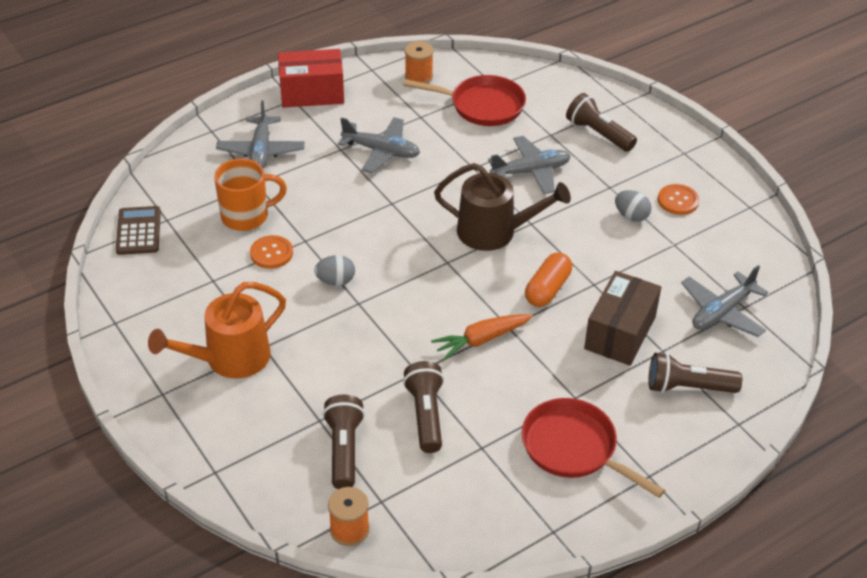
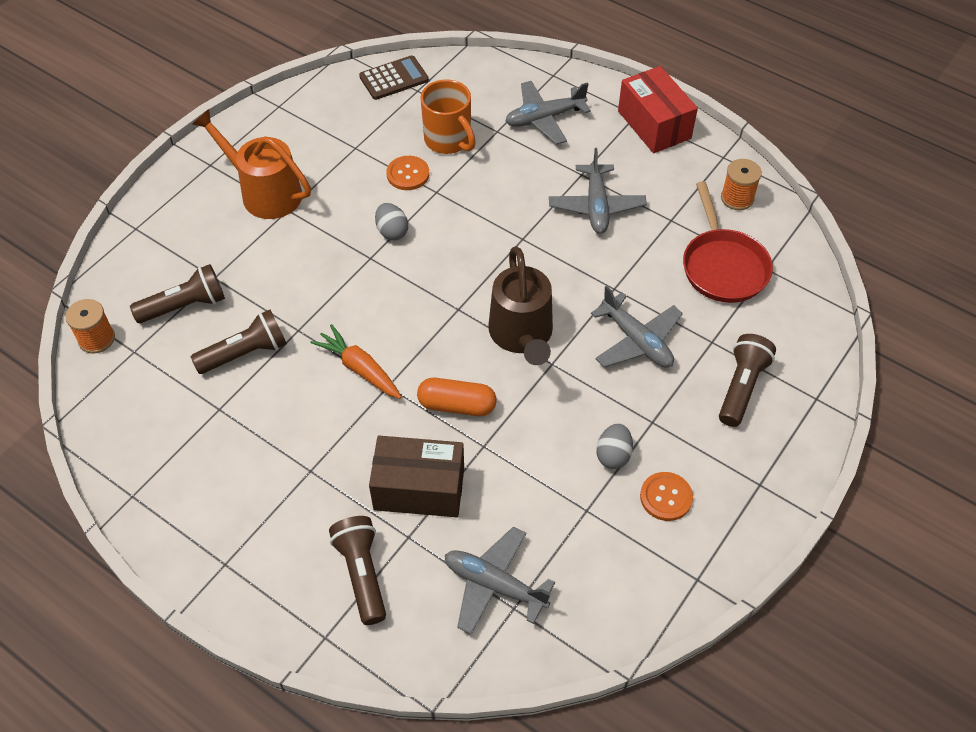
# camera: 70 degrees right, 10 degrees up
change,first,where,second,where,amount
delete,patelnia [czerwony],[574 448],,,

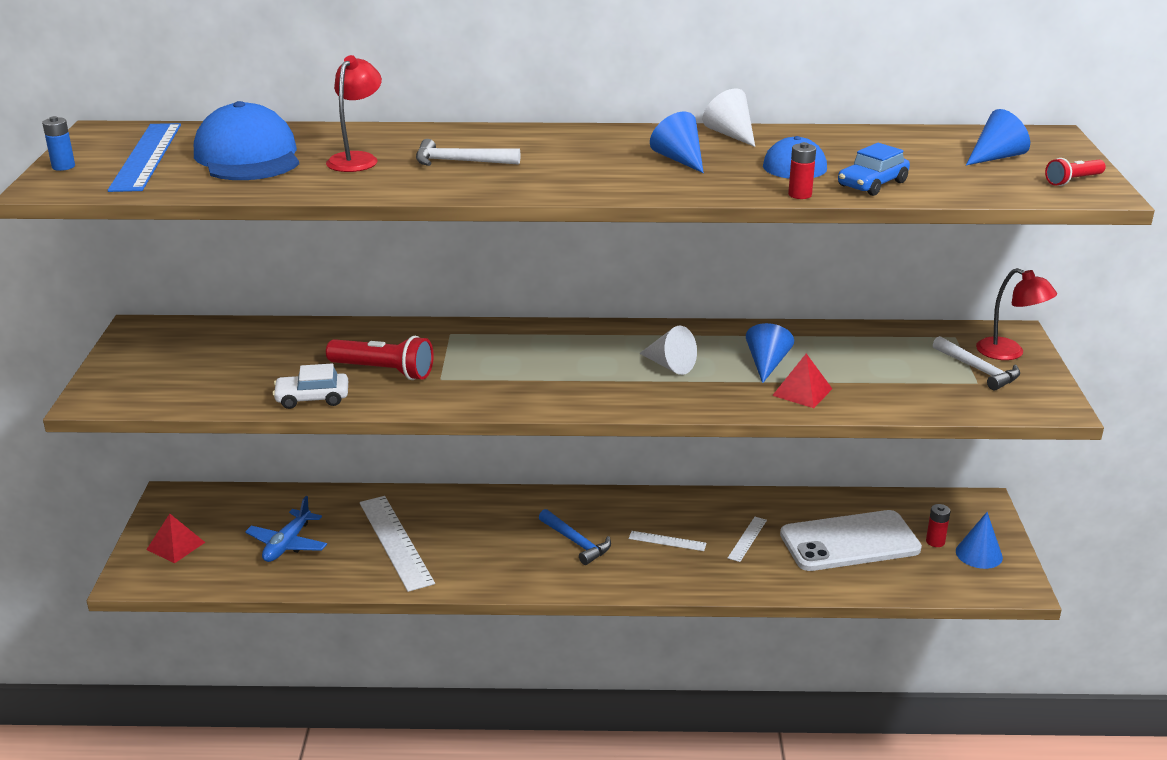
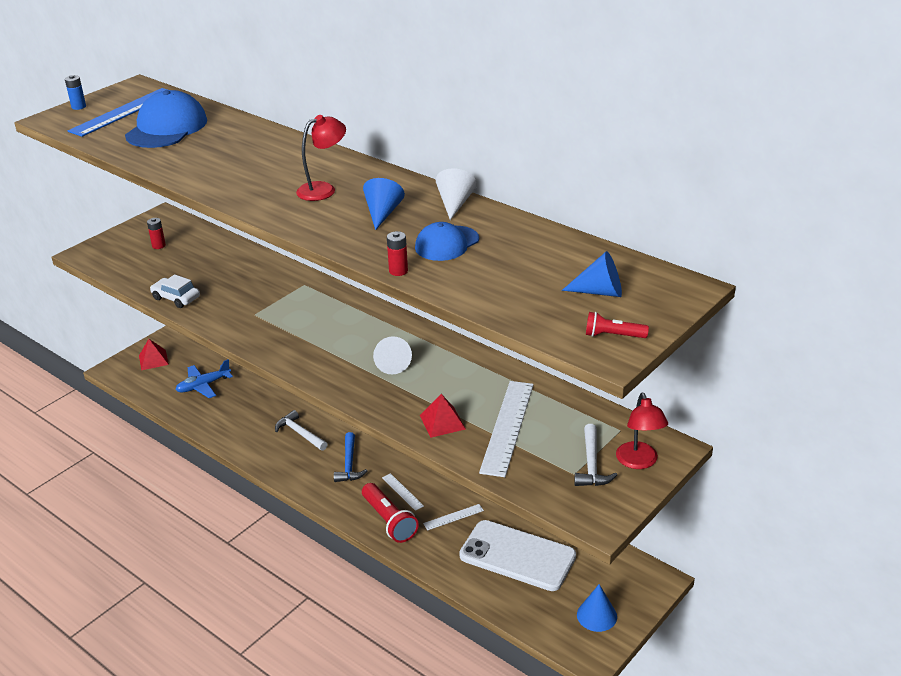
# camera: 40 degrees right, 5 degrees up
change,first,where,second,where,amount
move,bateria [czerwony],[935 541],,[159 246],
move,młotek [biały],[460 162],,[300 433],
move,lampka [czerwony],[357 159],,[323 189],
move,latarka [czerwony],[383 371],,[389 521],
move,linijka [biały],[396 542],,[508 427],
delete,stożek [niebieski],[766 364],,,
delete,samochód [niebieski],[872 184],,,

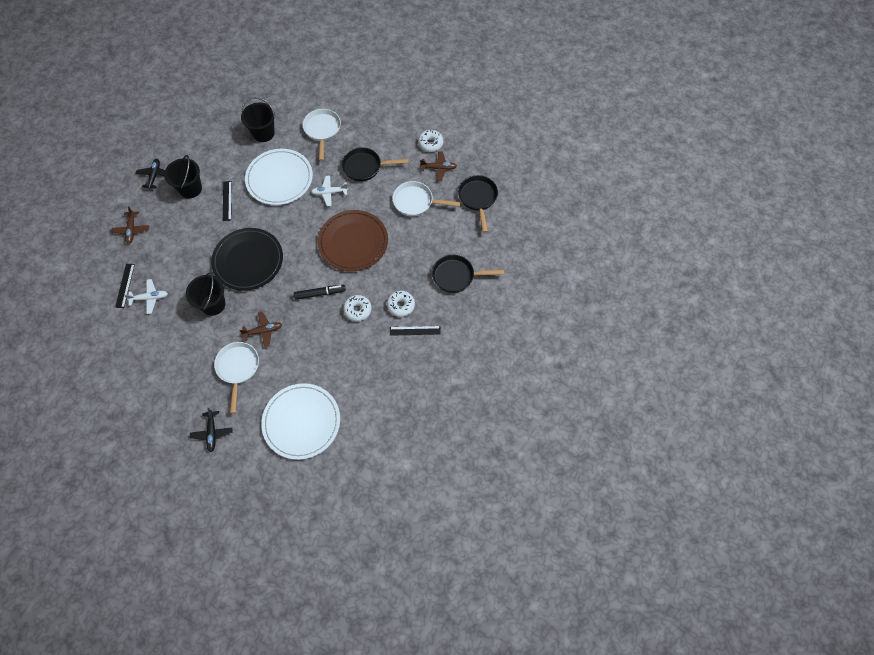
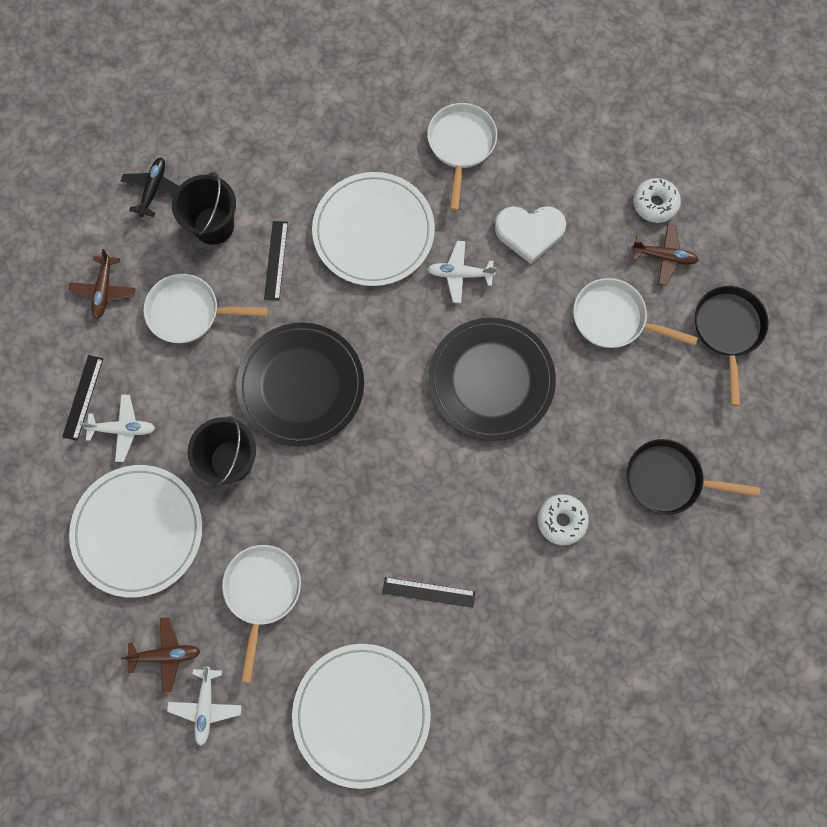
# camera: 10 degrees right, 10 degrees up
change,first,where,second,where,amount
insert,,,talerz [biały],[138 531],
move,samolot [brązowy],[263 331],,[166 654],
insert,,,patelnia [biały],[189 312],
recolor,samolot [czarny],[212 433],samolot [biały],[206 706],
move,linijka [czarny],[415 330],,[428 592],
recolor,talerz [brązowy],[353 242],talerz [czarny],[491 380],
replace,patelnia [czarny],[365 167],serce [biały],[529 232],
delete,wiadro [czarny],[263 133],,,
delete,flamaster [czarny],[320 293],,,
delete,donut [biały],[357 310],,,

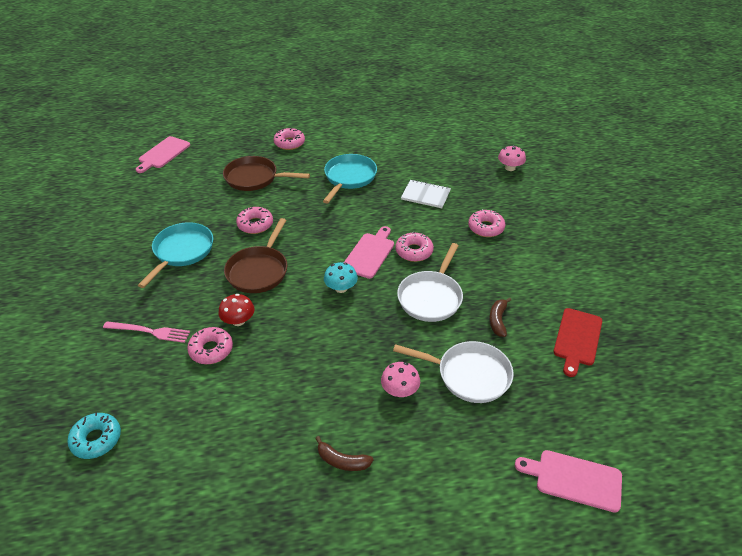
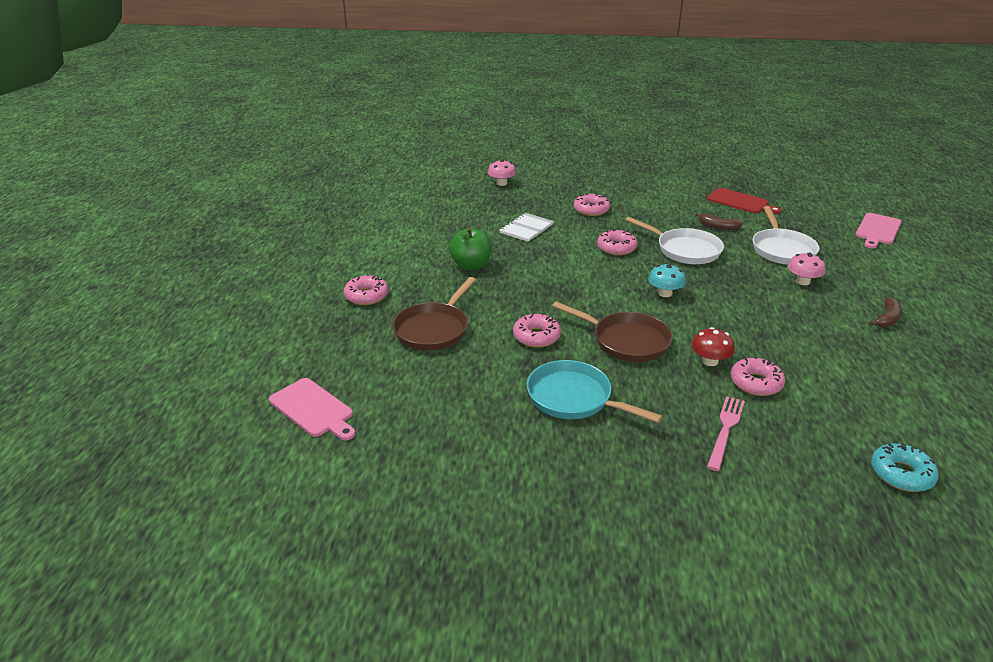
# camera: 75 degrees left, 10 degrees down
change,first,where,second,where,amount
replace,patelnia [turkusowy],[349 178],jabłko [zielony],[471 265],
rotate,patelnia [biały],[468 375],,[782 249],150 degrees clockwise
delete,deska do krojenia [różowy],[369 254],,,

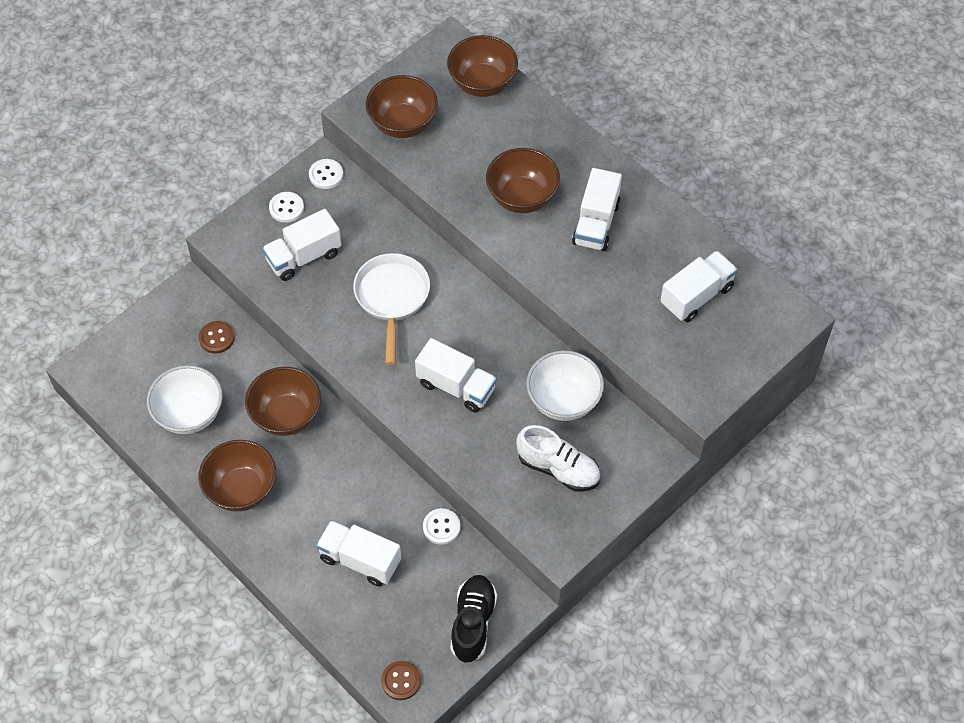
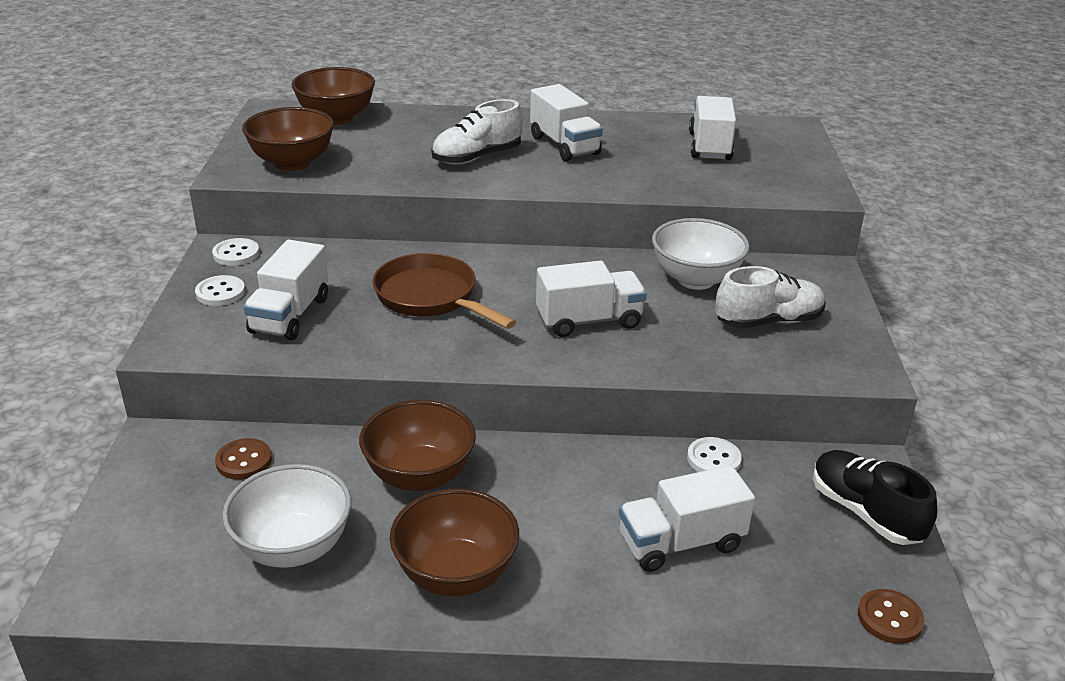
# camera: 45 degrees left, 25 degrees down
change,first,where,second,where,amount
recolor,patelnia [biały],[392 298],patelnia [brązowy],[431 297],
replace,miska [brązowy],[522 197],but [biały],[477 157],

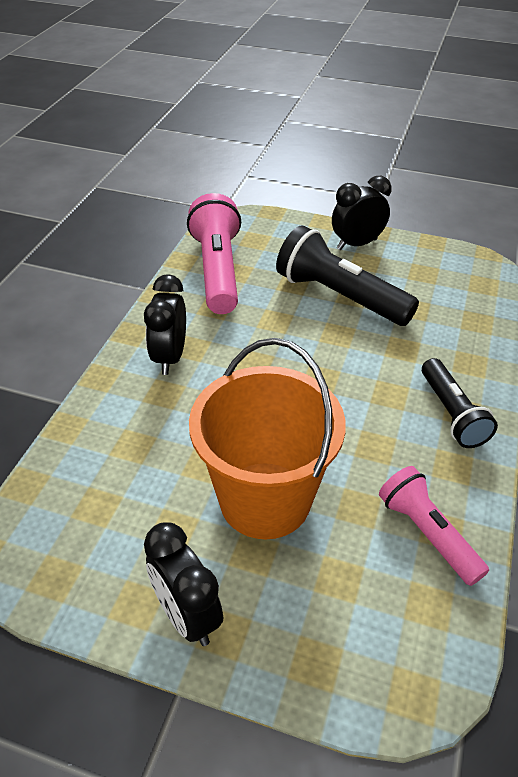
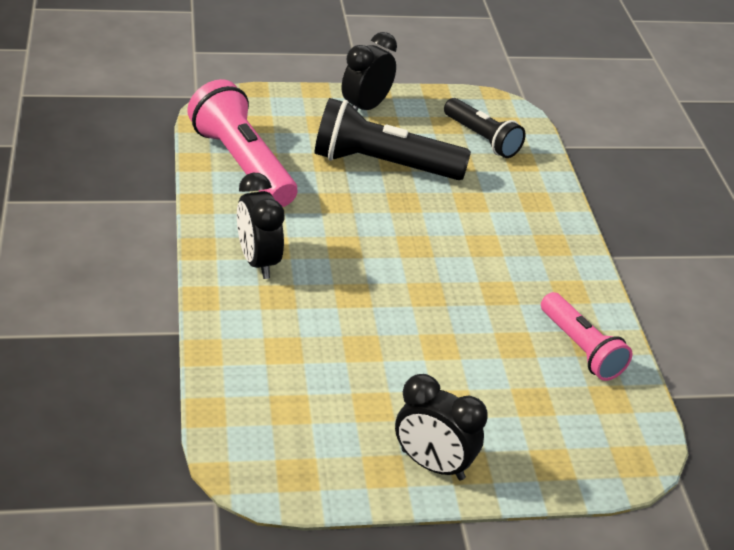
# camera: 30 degrees left, 5 degrees down
change,first,where,second,where,amount
move,latarka [czarny],[451 413],,[482 138],
rotate,latarka [różowy],[427 534],,[580 348],150 degrees counterclockwise
delete,wiadro [pomarańczowy],[265 500],,,

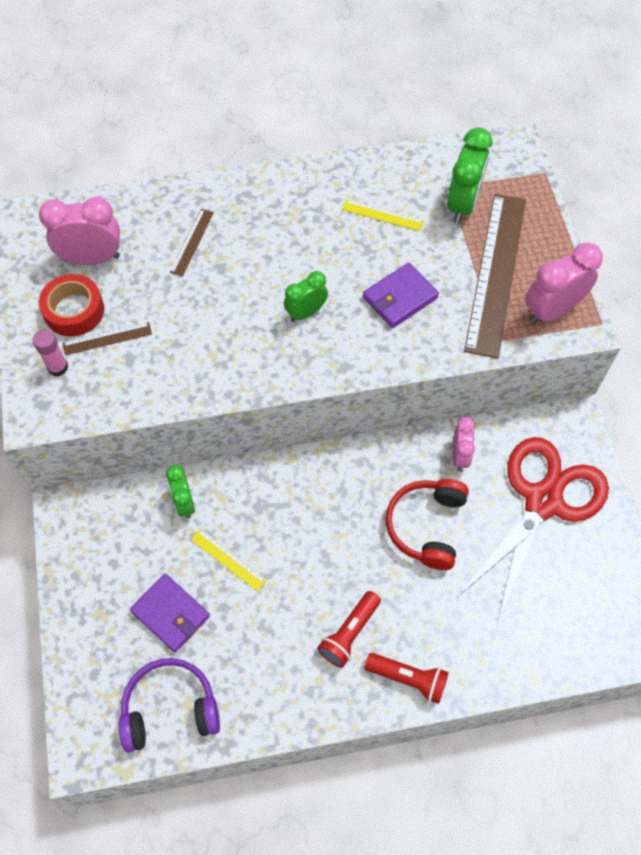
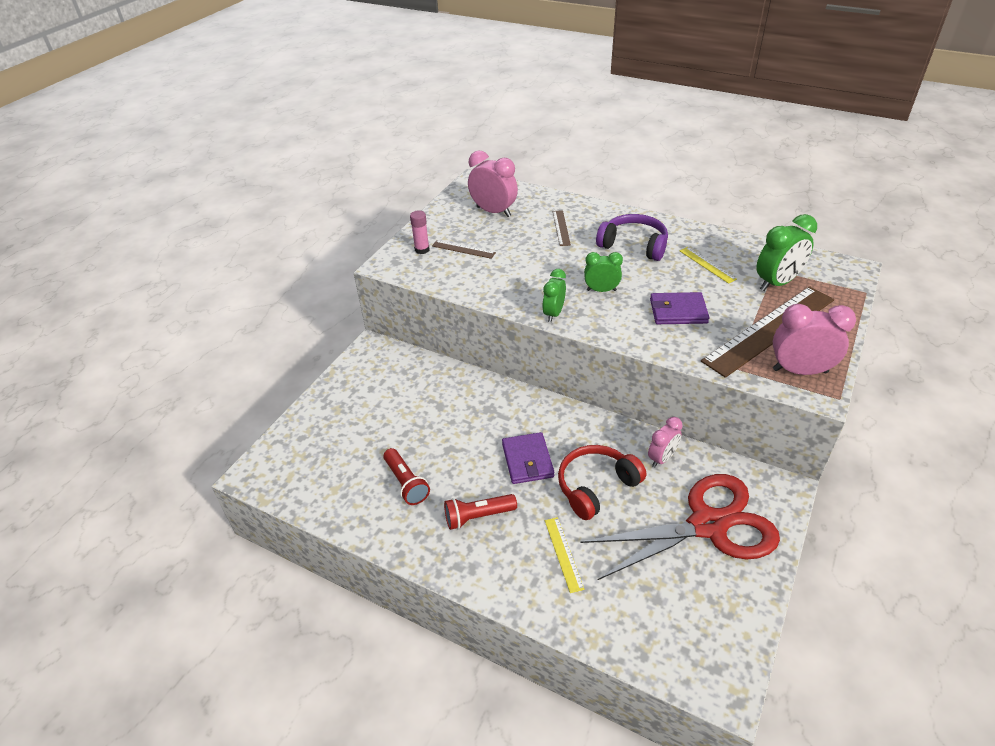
# camera: 40 degrees right, 20 degrees down
change,first,where,second,where,amount
move,latarka [czerwony],[408 679],,[406 483],
move,portfel [fioletowy],[170 614],,[527 460],
move,budzik [zielony],[184 502],,[553 314],
move,linijka [żółty],[228 559],,[563 553],
rotate,linijka [brązowy],[192 242],,[561 228],60 degrees counterclockwise
move,słuchawki [fioletowy],[170 708],,[634 245],
delete,taśma klejąca [czerwony],[74 310],,,

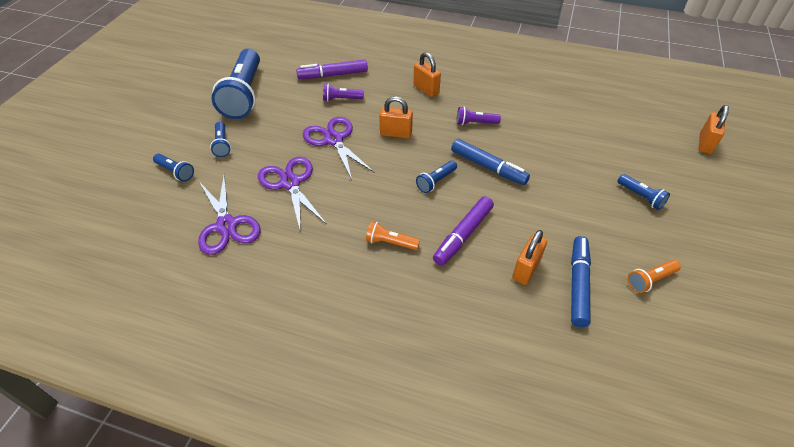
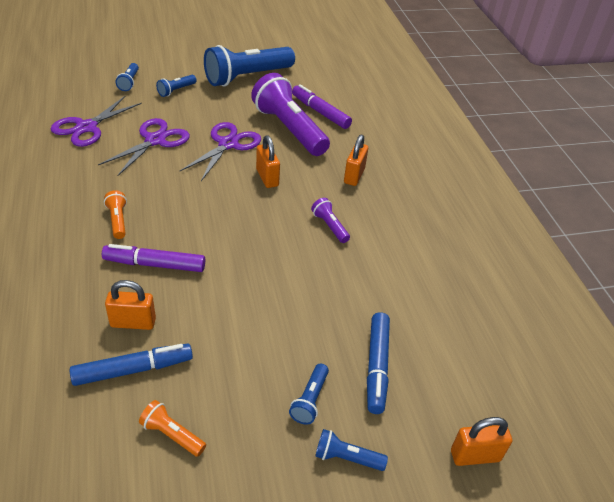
# camera: 55 degrees right, 5 degrees down
change,first,where,second,where,amount
resize,latarka [fioletowy],[341 99],,[289 129],x2.29
move,latarka [niebieski],[436 181],,[346 458],
move,flamaster [niebieski],[488 167],,[377 366],

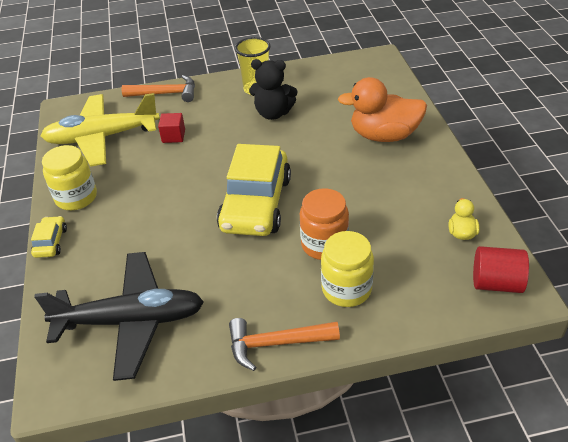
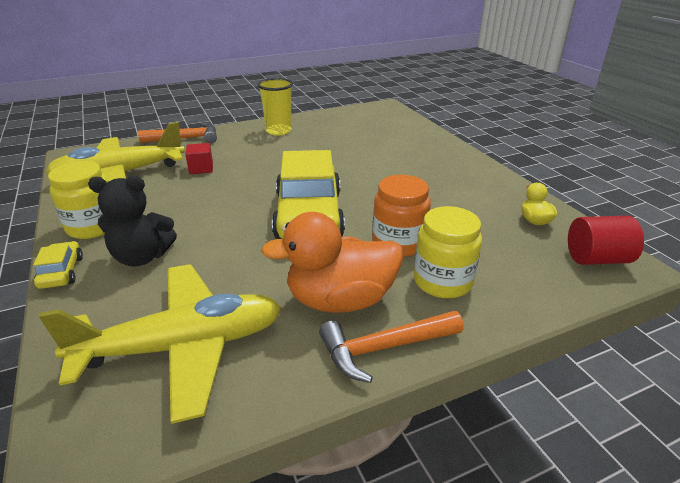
# camera: 15 degrees left, 10 degrees down
change,first,where,second,where,amount
recolor,samolot [czarny],[131 321],samolot [żółty],[183 346],
move,miś [czarny],[273 113],,[142 257],
move,kaczka [pomarańczowy],[384 136],,[340 300],

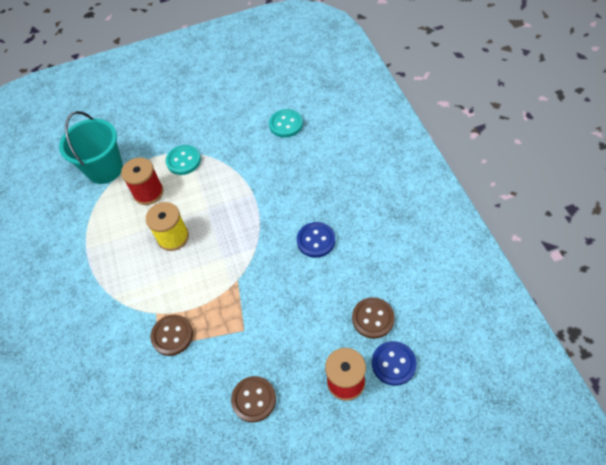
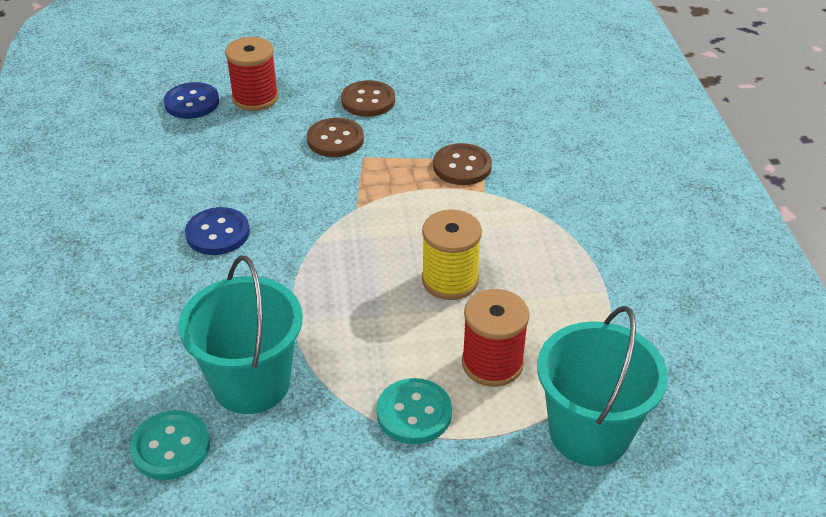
# camera: 175 degrees left, 15 degrees down
change,first,where,second,where,amount
insert,,,wiadro [turkusowy],[251 383],
move,guzik [brązowy],[373 318],,[335 140],

